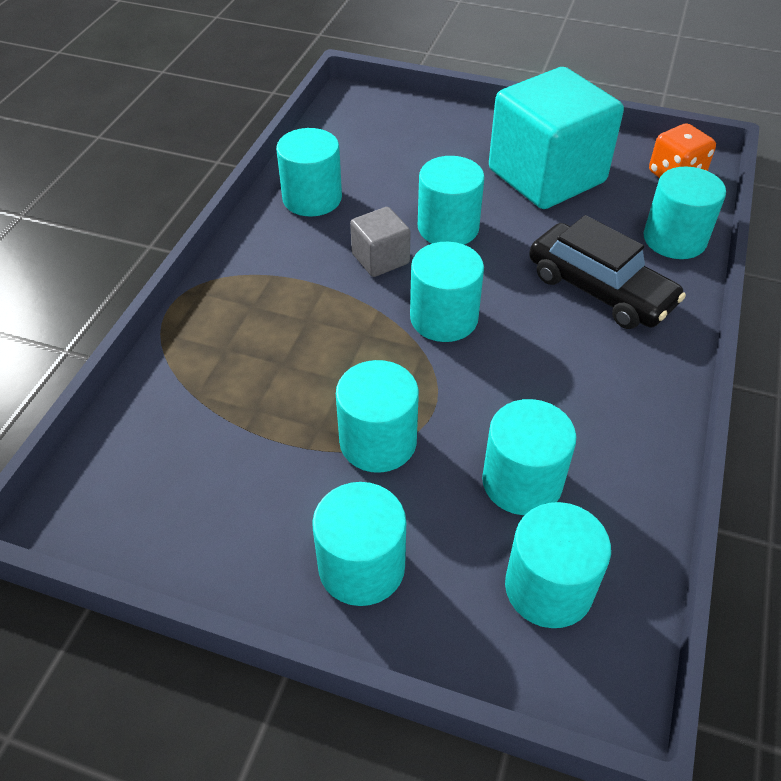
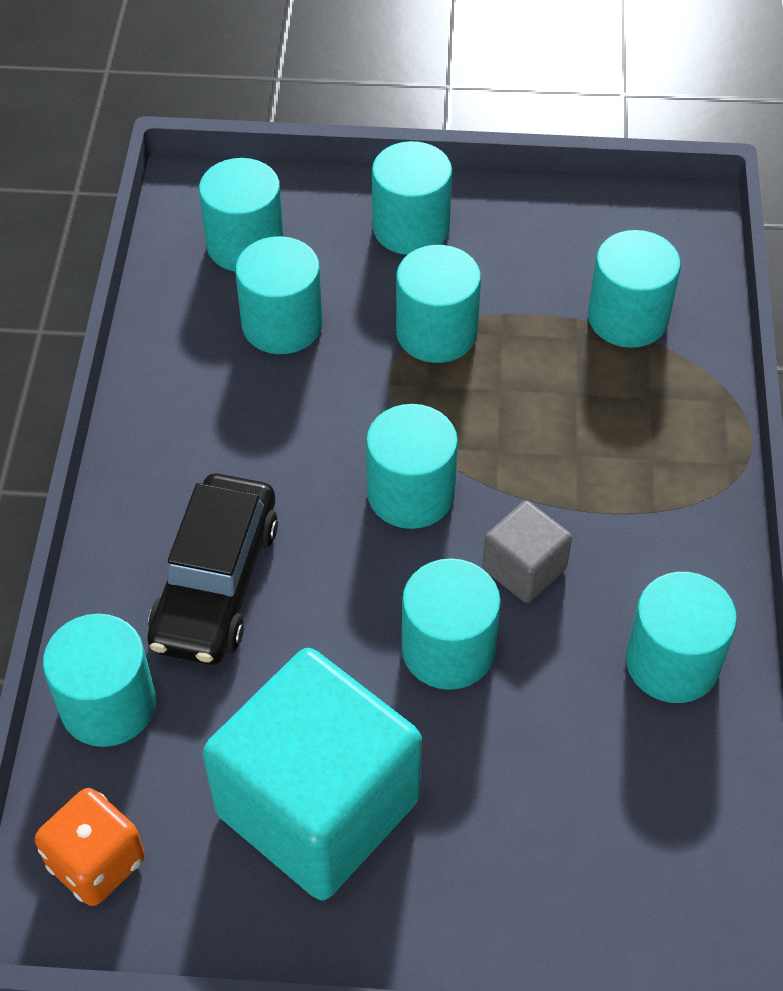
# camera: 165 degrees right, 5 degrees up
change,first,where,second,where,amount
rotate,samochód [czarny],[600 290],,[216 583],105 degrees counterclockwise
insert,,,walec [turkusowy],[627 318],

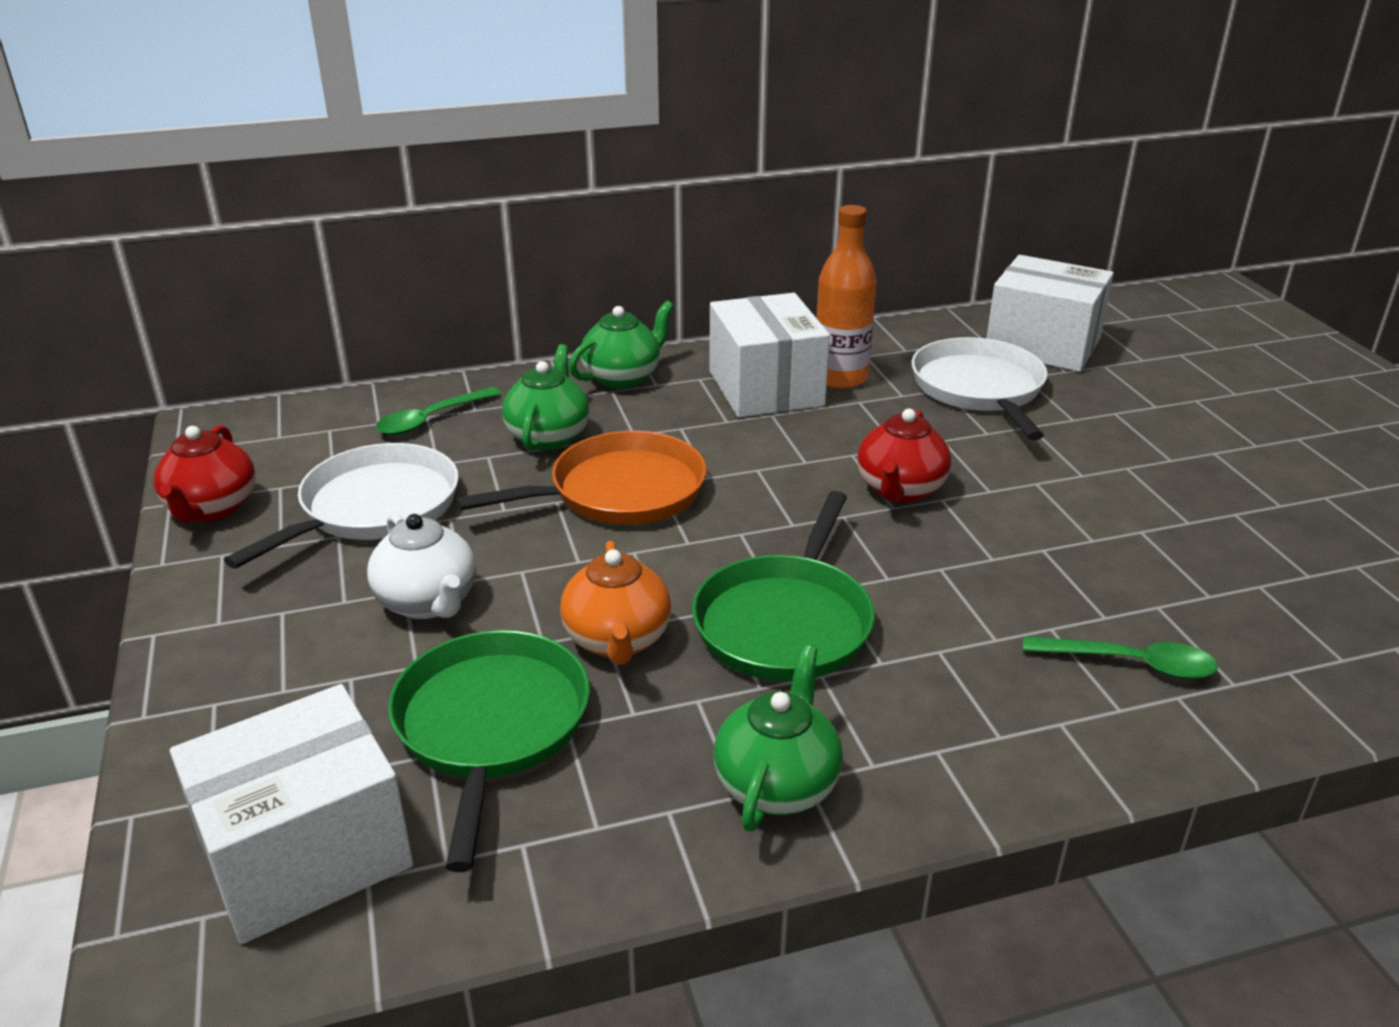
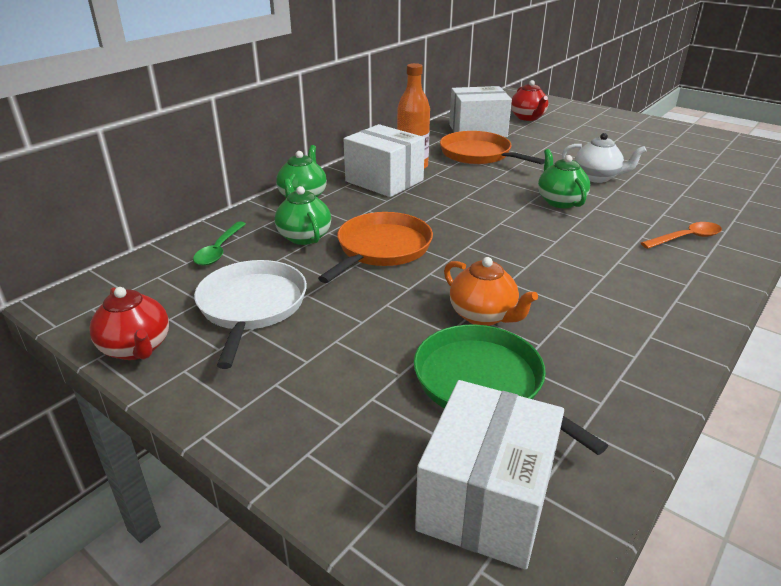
# camera: 35 degrees left, 0 degrees up
change,first,where,second,where,amount
recolor,patelnia [biały],[979 389],patelnia [pomarańczowy],[478 154],
move,imbryk [czerwony],[900 490],,[528 117],
move,imbryk [zielony],[777 784],,[560 201],
move,imbryk [biały],[428 602],,[597 177],
recolor,łyżka [zielony],[1130 664],łyżka [pomarańczowy],[686 238],
delete,patelnia [zielony],[786 622],,,

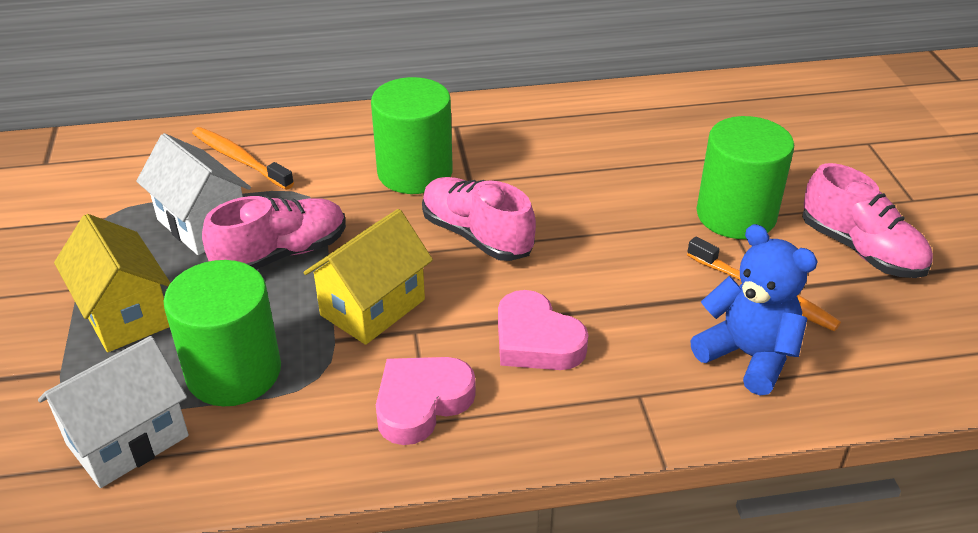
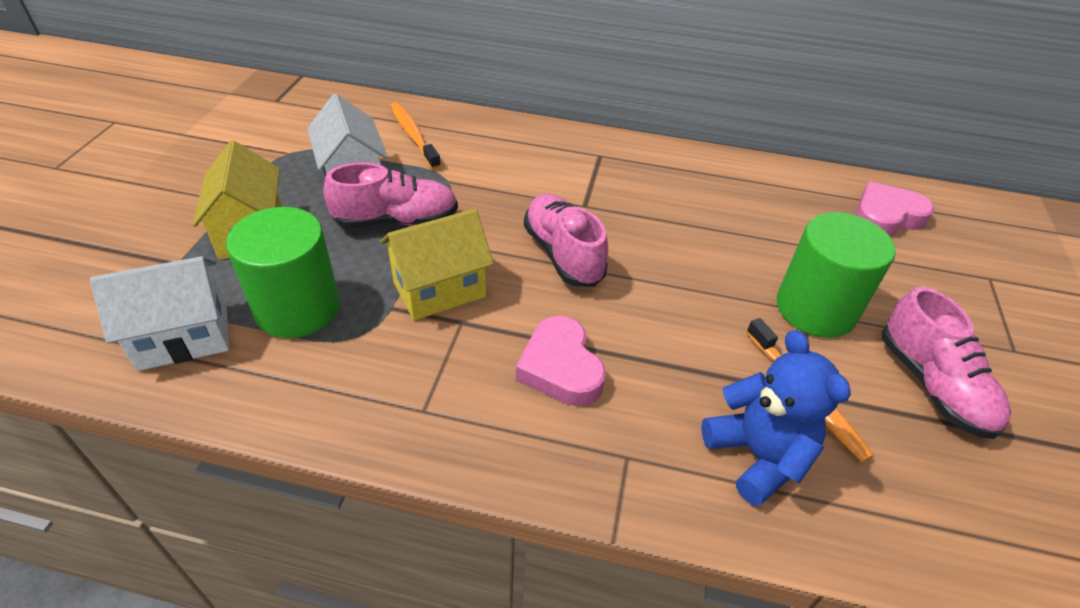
# camera: 20 degrees right, 5 degrees up
change,first,where,second,where,amount
move,serce [różowy],[421 403],,[886 216],
delete,walec [zielony],[415 172],,,

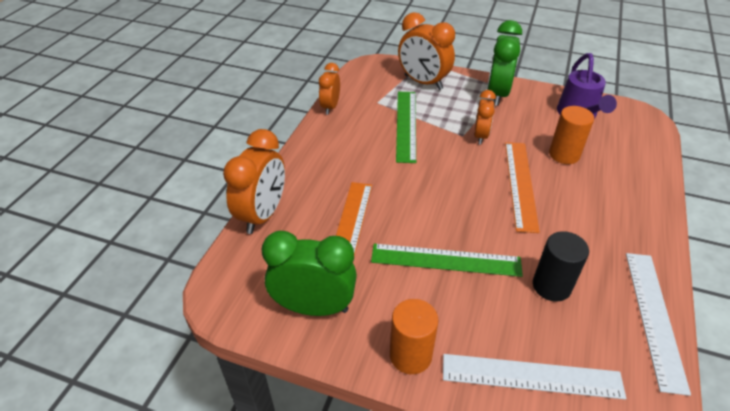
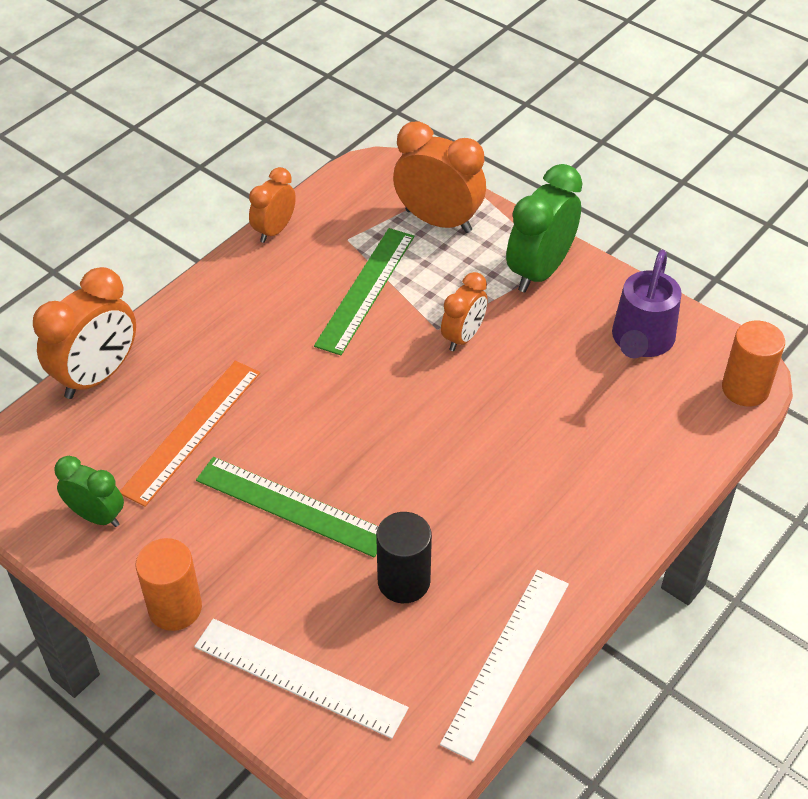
# camera: 20 degrees right, 5 degrees up
change,first,where,second,where,amount
resize,budzik [zielony],[314 307],,[97 516],x0.61
rotate,budzik [pomarańczowy],[423 82],,[438 221],150 degrees clockwise
move,walec [pomarańczowy],[564 154],,[745 389],
delete,linijka [pomarańczowy],[520 184],,,

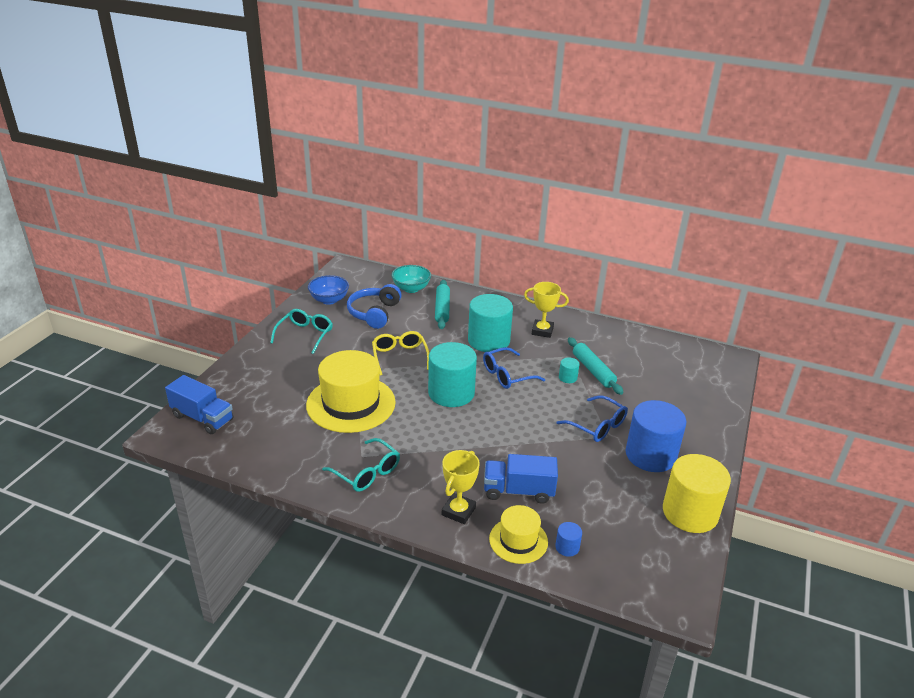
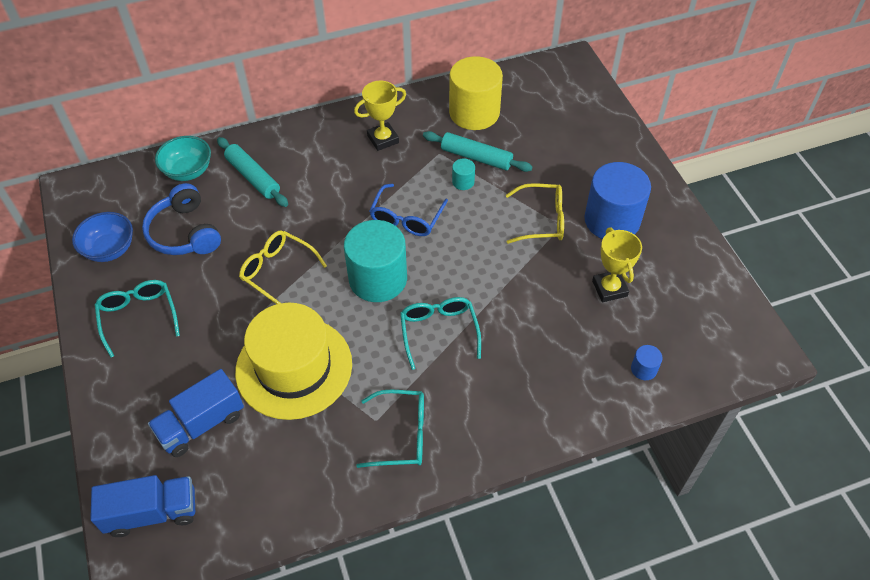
# camera: 40 degrees left, 20 degrees up
change,first,where,second,where,amount
move,ciężarówka [niebieski],[518 491],,[201 424],
insert,,,okulary [turkusowy],[439 331],
move,walec [żółty],[690 513],,[474 113],
recolor,okulary [niebieski],[597 426],okulary [żółty],[542 220],
move,puchar [żółty],[458 511],,[609 288],
delete,walec [turkusowy],[488 341],,,
delete,kapelusz [żółty],[518 540],,,

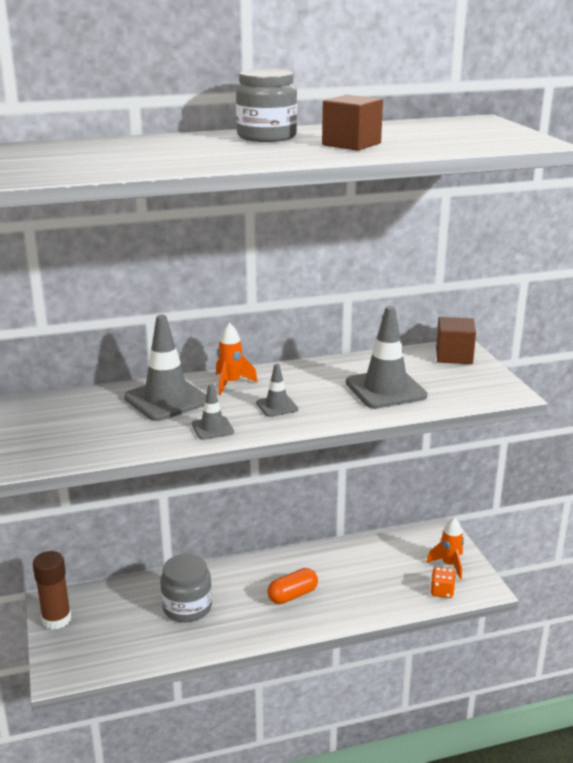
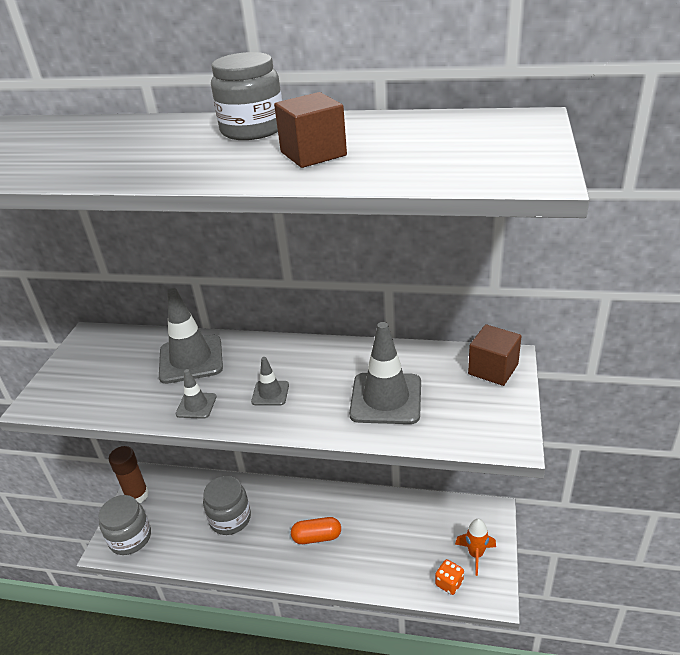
# camera: 30 degrees right, 10 degrees up
change,first,where,second,where,amount
insert,,,słoik [szary],[130 538],
delete,rakieta [pomarańczowy],[231 383],,,

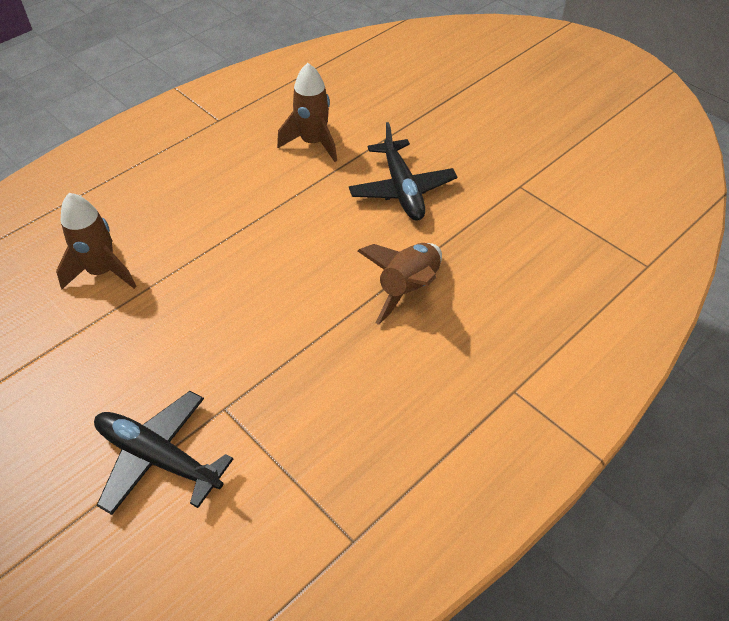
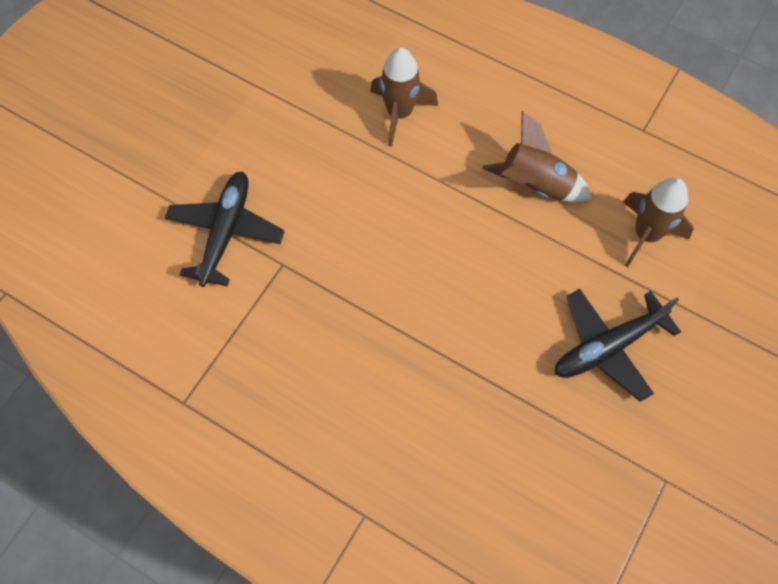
# camera: 75 degrees right, 15 degrees up
change,first,where,second,where,amount
move,rakieta [brązowy],[408 289],,[535 185],

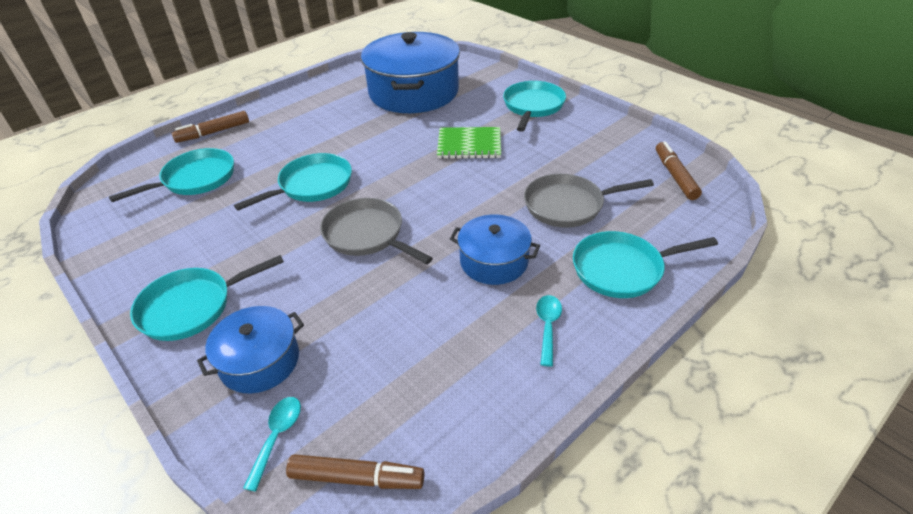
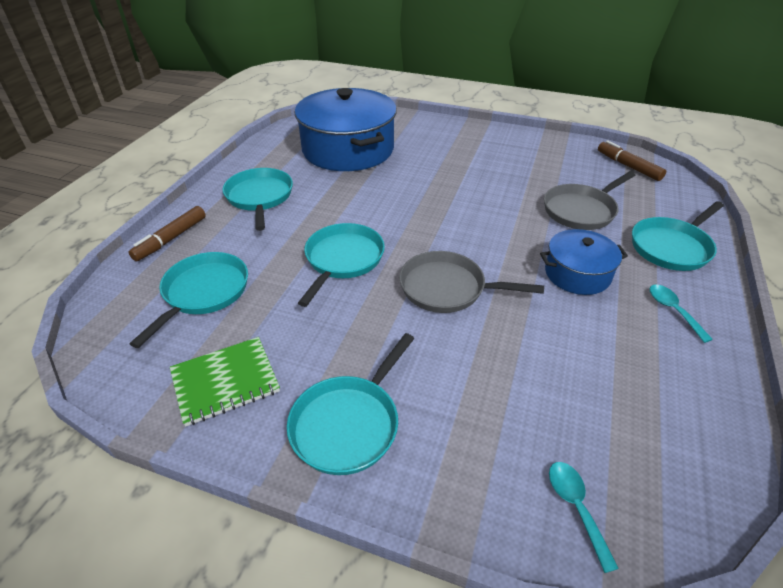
# camera: 30 degrees left, 0 degrees up
change,first,where,second,where,amount
move,zeszyt [zielony],[469 145],,[225 382],
move,patelnia [turkusowy],[533 106],,[260 197],
delete,garnek [niebieski],[260 361],,,
delete,flamaster [brązowy],[357 478],,,

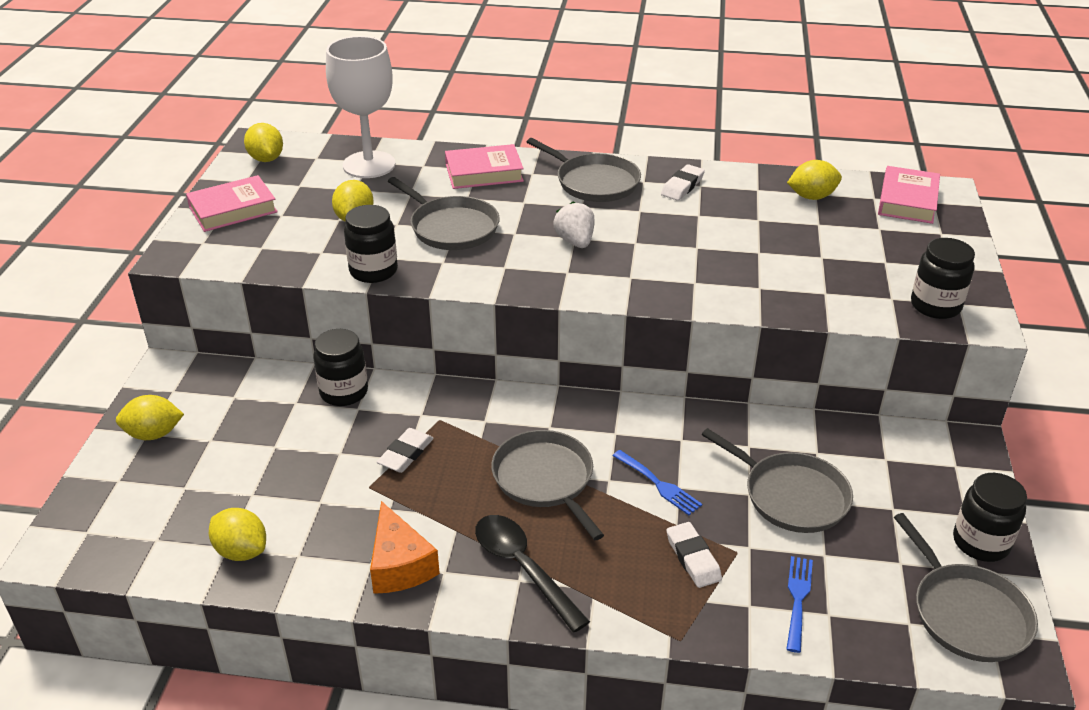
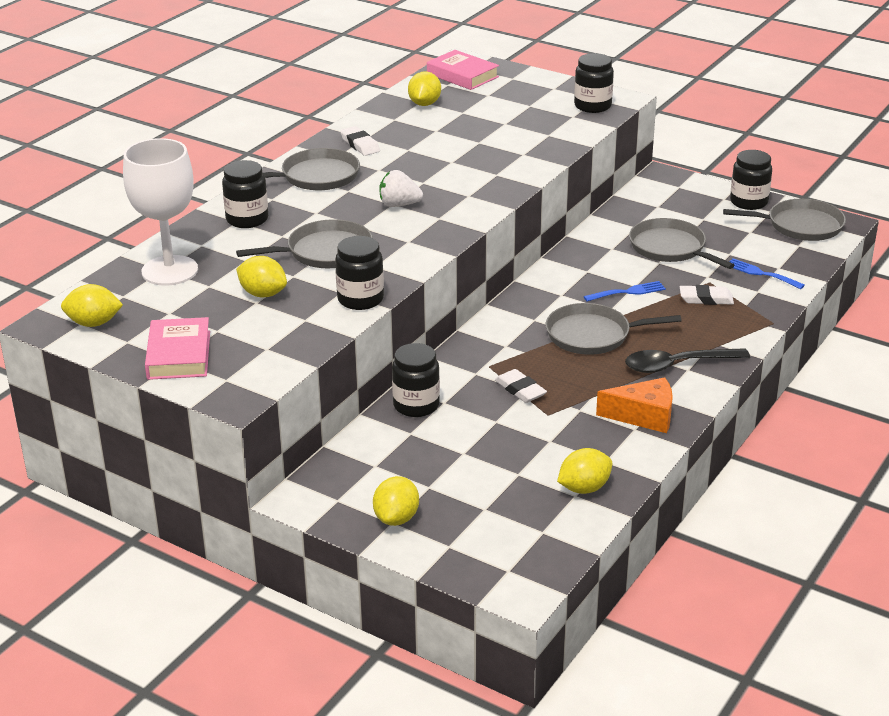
# camera: 65 degrees left, 5 degrees down
change,first,where,second,where,amount
replace,książka [różowy],[484 172],słoik [czarny],[247 219],
rotate,patelnia [szary],[791 495],,[670 248],105 degrees counterclockwise

